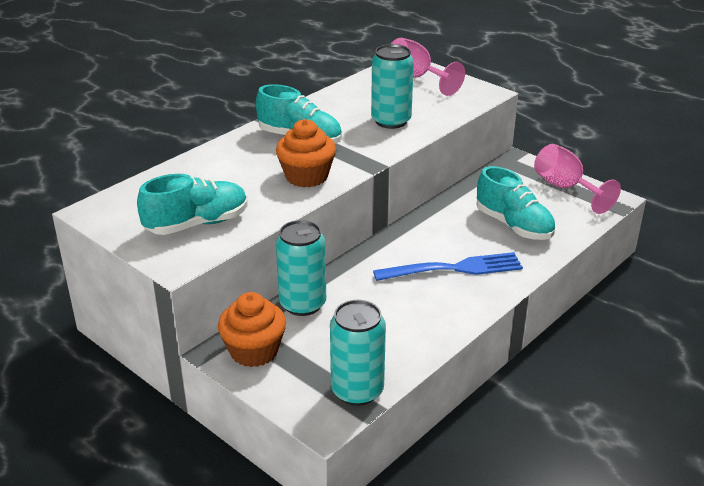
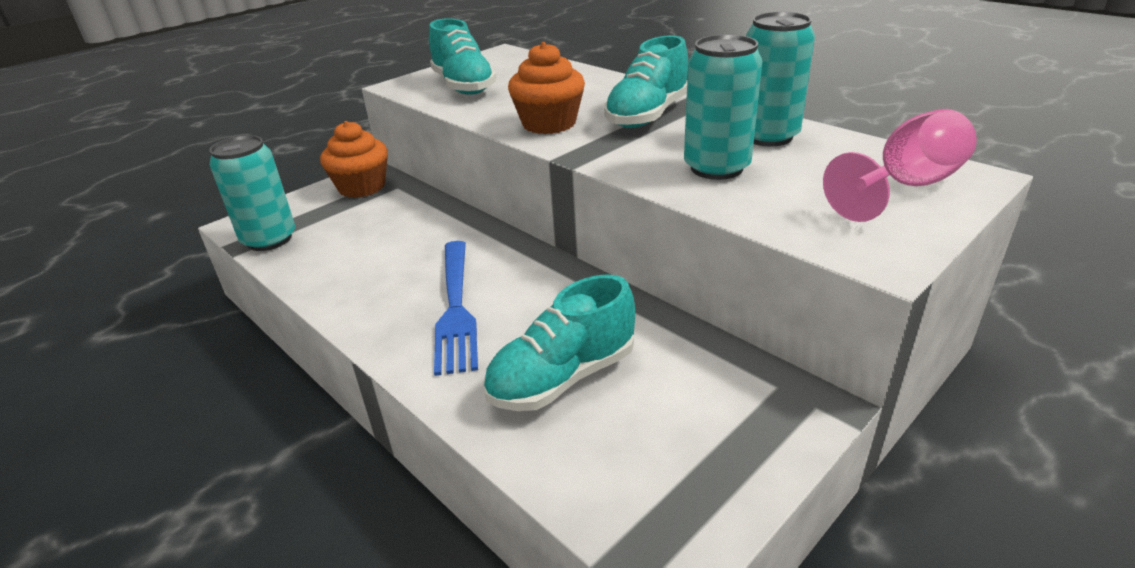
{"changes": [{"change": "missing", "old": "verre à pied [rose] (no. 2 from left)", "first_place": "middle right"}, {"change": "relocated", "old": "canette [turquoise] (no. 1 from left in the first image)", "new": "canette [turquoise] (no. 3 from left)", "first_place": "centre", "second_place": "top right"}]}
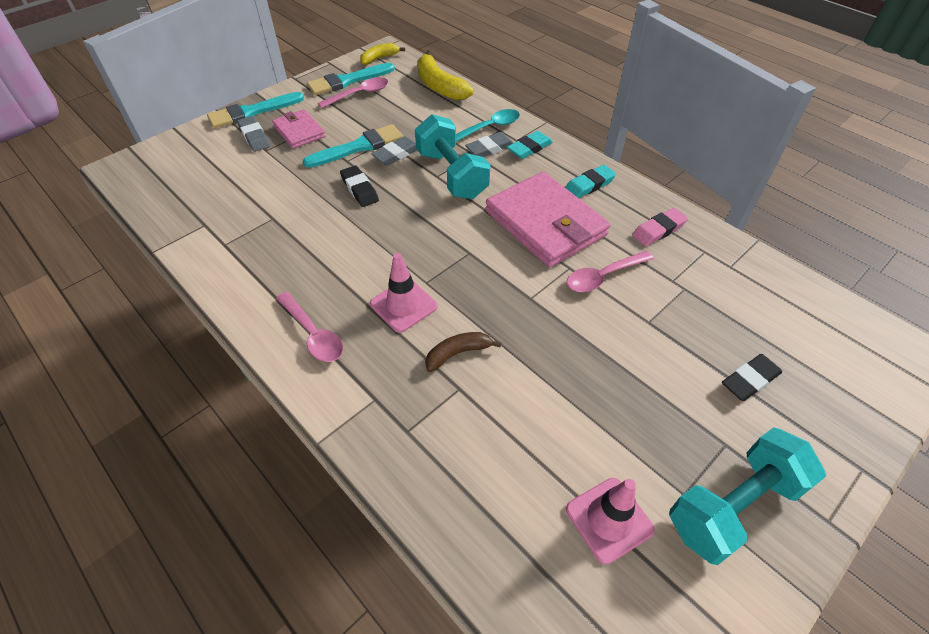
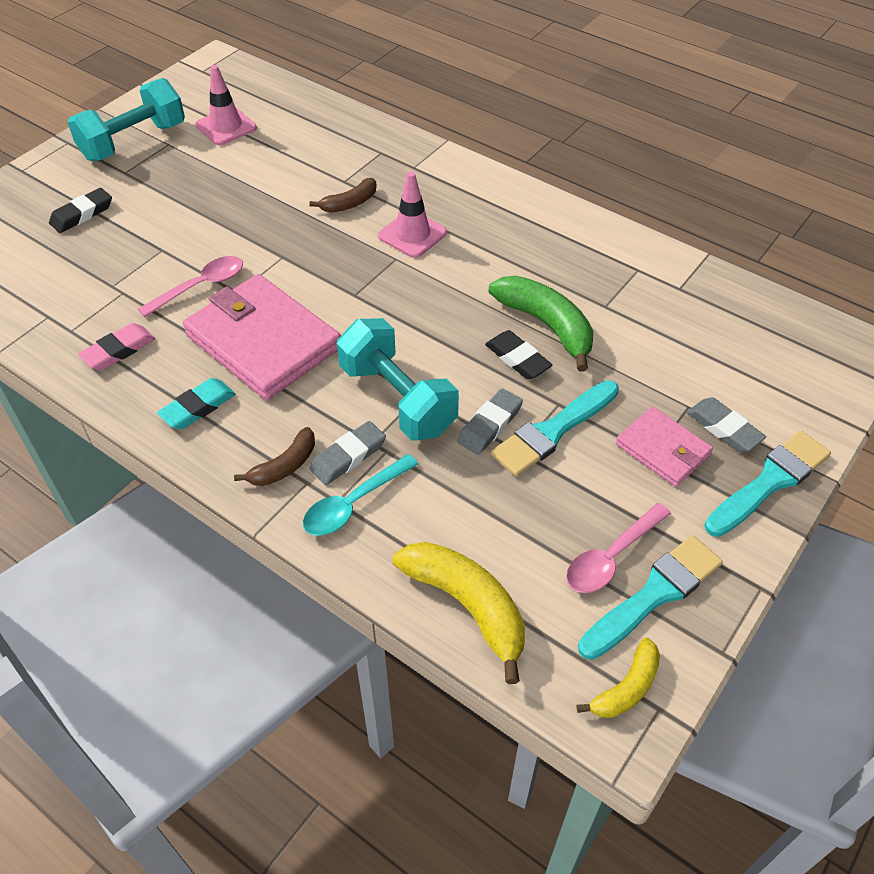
{"changes": [{"change": "exchanged", "old": "gomme [turquoise] (no. 1 from left)", "new": "banane [marron] (no. 1 from left)", "first_place": "top centre", "second_place": "middle left"}, {"change": "missing", "old": "cuillère [rose] (no. 1 from left)", "first_place": "middle left"}, {"change": "appeared", "new": "banane [vert]", "second_place": "centre"}]}
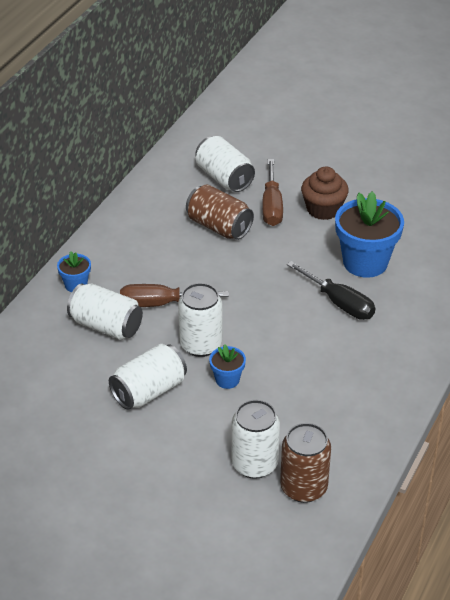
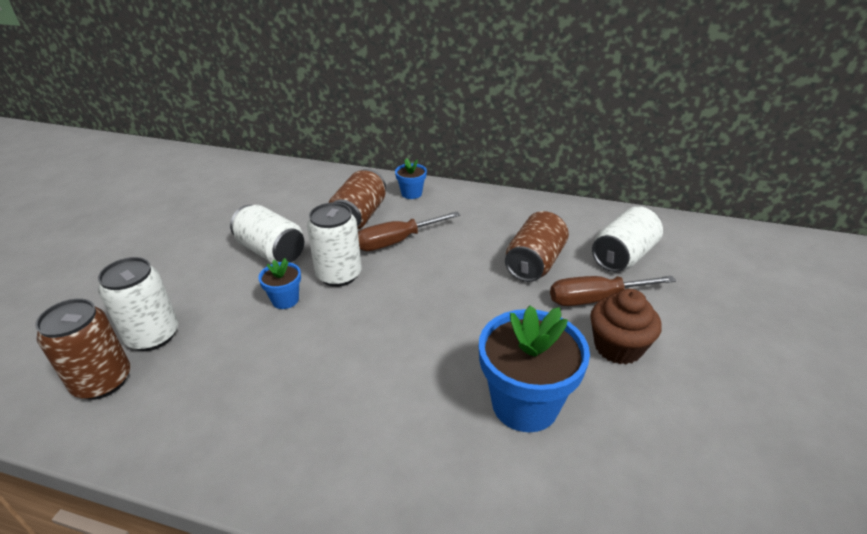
{"changes": [{"change": "missing", "old": "tournevis [noir]", "first_place": "middle right"}, {"change": "colour", "old": "canette [blanc] (no. 1 from left)", "new": "canette [marron] (no. 2 from left)", "first_place": "middle left", "second_place": "centre"}, {"change": "spun", "old": "tournevis [marron] (no. 1 from left)", "first_place": "centre", "second_place": "centre", "degrees": -105}]}
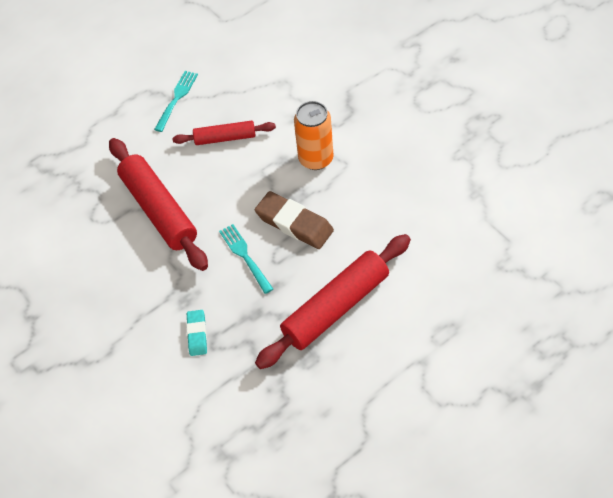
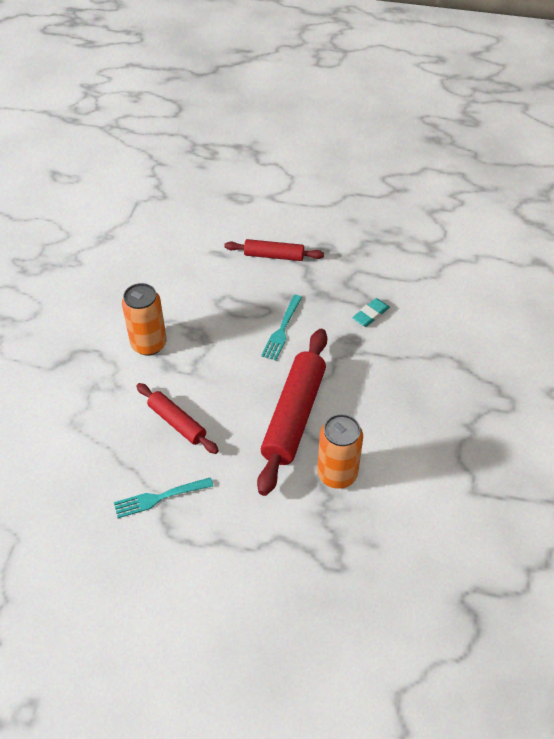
{"changes": [{"change": "missing", "old": "gomme [marron]", "first_place": "centre"}, {"change": "size", "old": "rouleau à pâtisserie [rouge] (no. 3 from left in the first image)", "first_place": "centre", "second_place": "centre", "factor": 0.57}, {"change": "appeared", "new": "canette [orange] (no. 2 from left)", "second_place": "centre"}]}
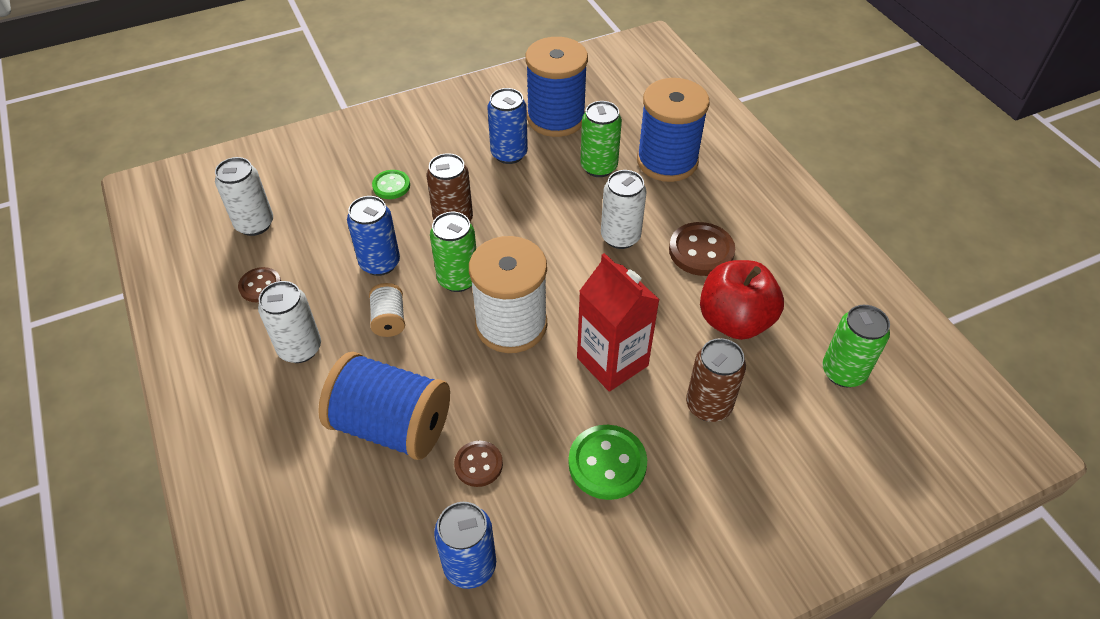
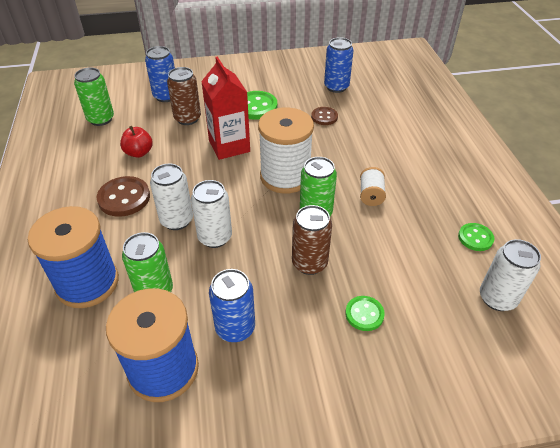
{"changes": [{"change": "relocated", "old": "canette [bleu] (no. 1 from left)", "first_place": "centre", "second_place": "top left"}, {"change": "size", "old": "pomme [rouge]", "first_place": "middle right", "second_place": "top left", "factor": 0.57}, {"change": "colour", "old": "bouton [marron] (no. 1 from left)", "new": "bouton [vert] (no. 3 from left)", "first_place": "middle left", "second_place": "middle right"}, {"change": "relocated", "old": "canette [blanc] (no. 2 from left)", "first_place": "middle left", "second_place": "centre"}, {"change": "missing", "old": "bobine [bleu] (no. 1 from left)", "first_place": "centre"}]}
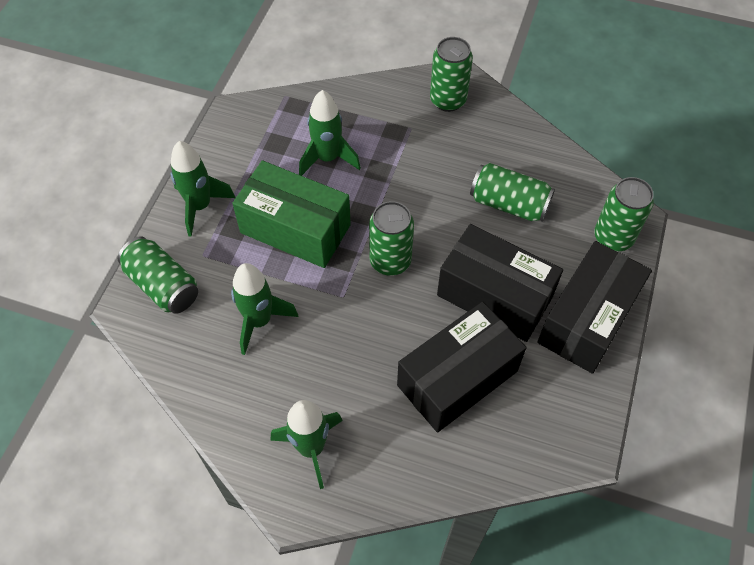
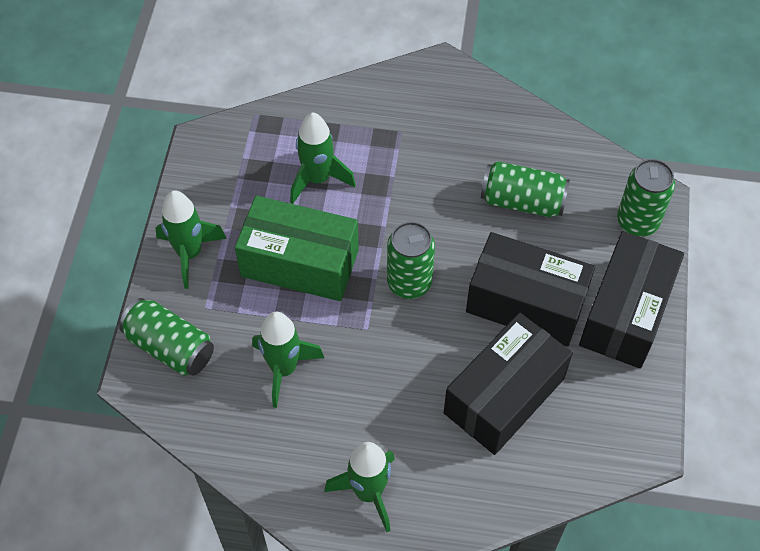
{"changes": [{"change": "missing", "old": "canette [vert] (no. 3 from left)", "first_place": "top centre"}]}
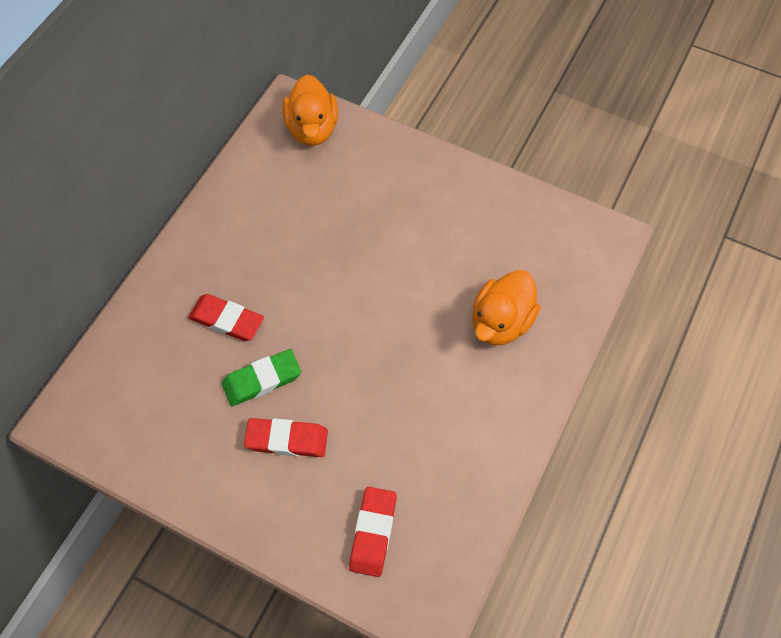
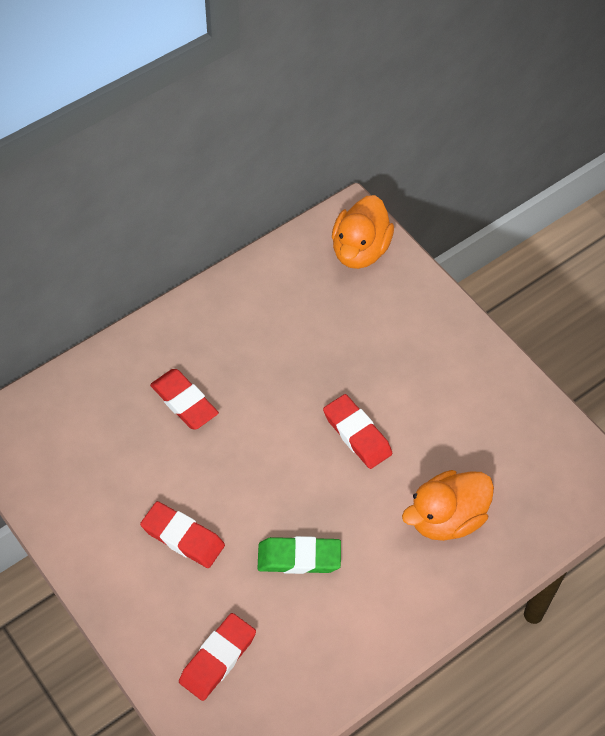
{"changes": [{"change": "relocated", "old": "gomme [vert]", "first_place": "centre", "second_place": "bottom centre"}, {"change": "appeared", "new": "gomme [rouge] (no. 4 from left)", "second_place": "centre"}]}
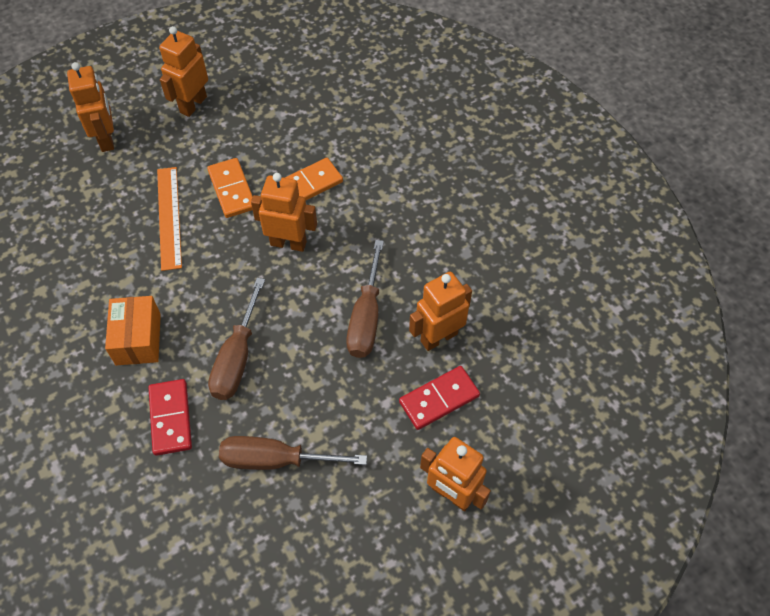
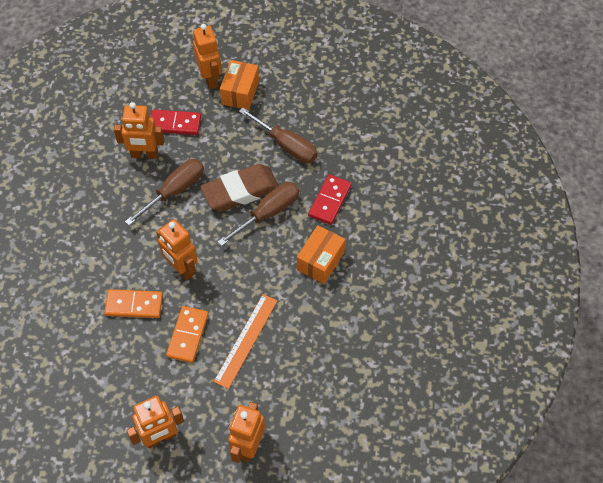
{"changes": [{"change": "appeared", "new": "boîte [orange] (no. 1 from left)", "second_place": "top centre"}, {"change": "appeared", "new": "gomme [marron]", "second_place": "centre"}]}
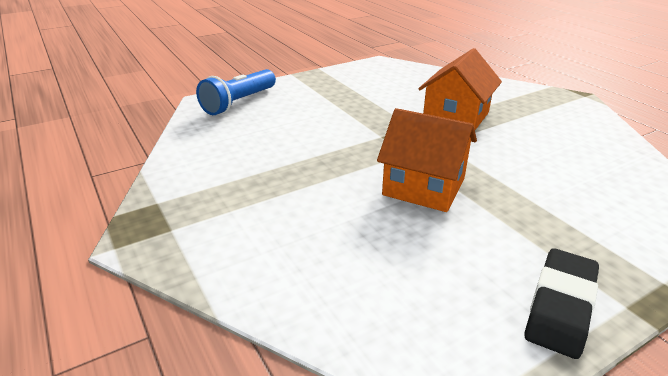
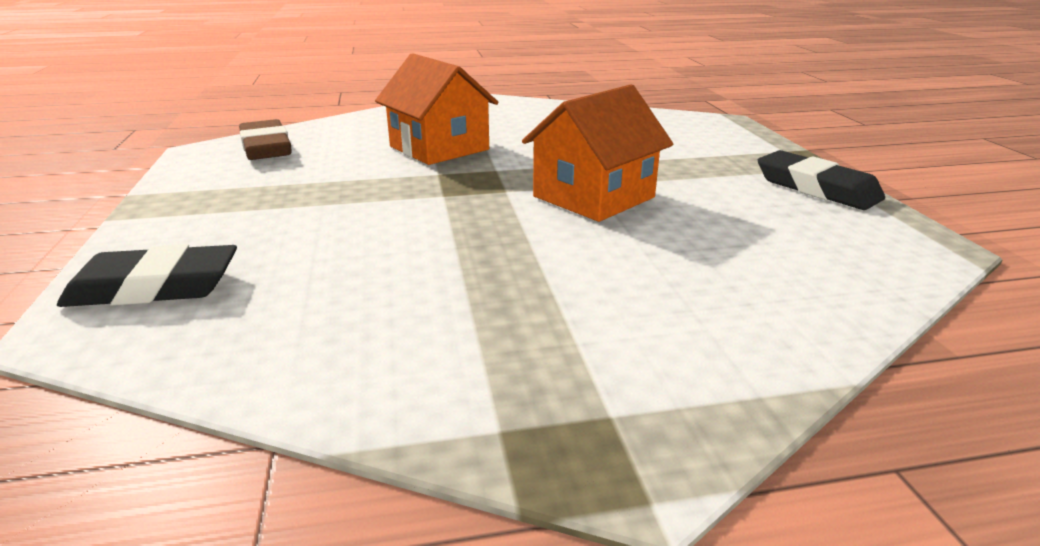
{"changes": [{"change": "exchanged", "old": "lampe de poche [bleu]", "new": "gomme [noir] (no. 1 from left)", "first_place": "top centre", "second_place": "middle left"}, {"change": "appeared", "new": "gomme [marron]", "second_place": "top left"}]}
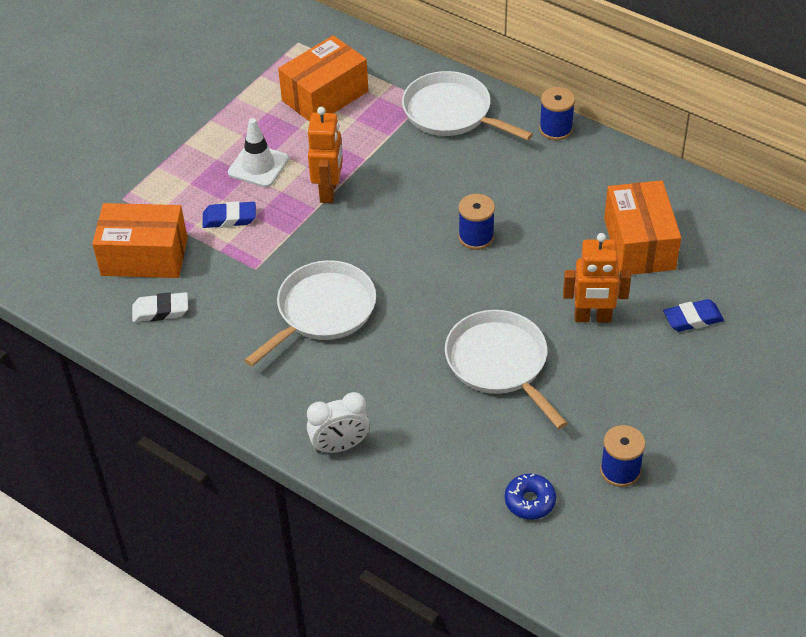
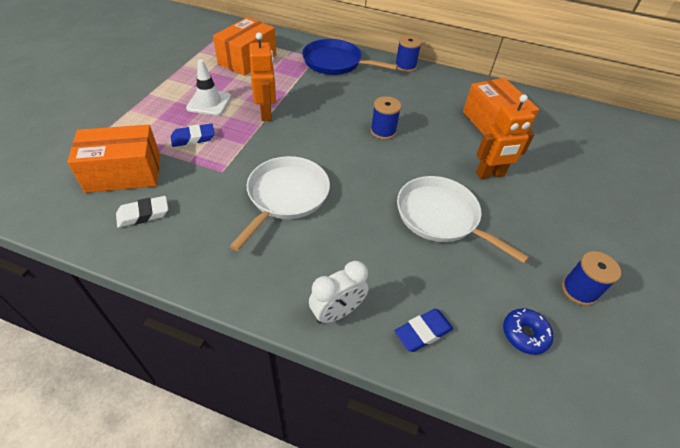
{"changes": [{"change": "colour", "old": "poêle [blanc] (no. 2 from left)", "new": "poêle [bleu]", "first_place": "top centre", "second_place": "top centre"}, {"change": "relocated", "old": "gomme [bleu] (no. 2 from left)", "first_place": "middle right", "second_place": "bottom centre"}]}
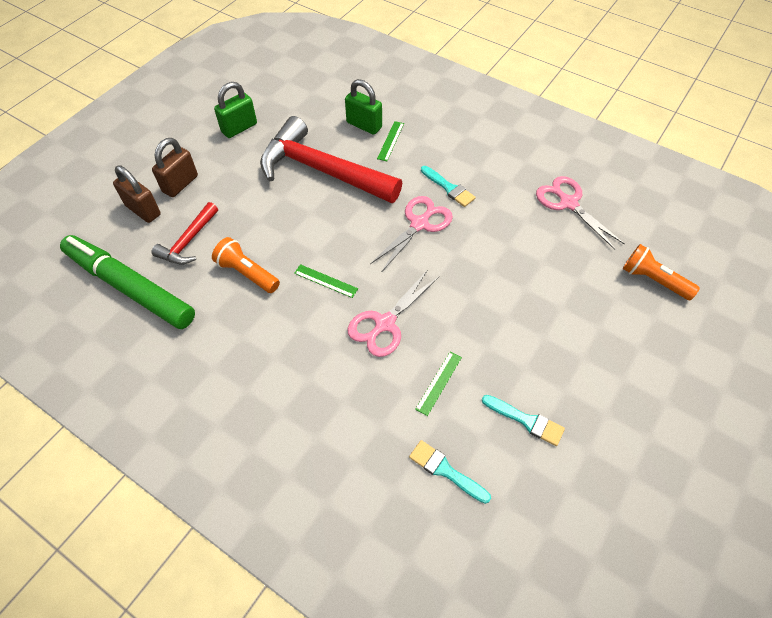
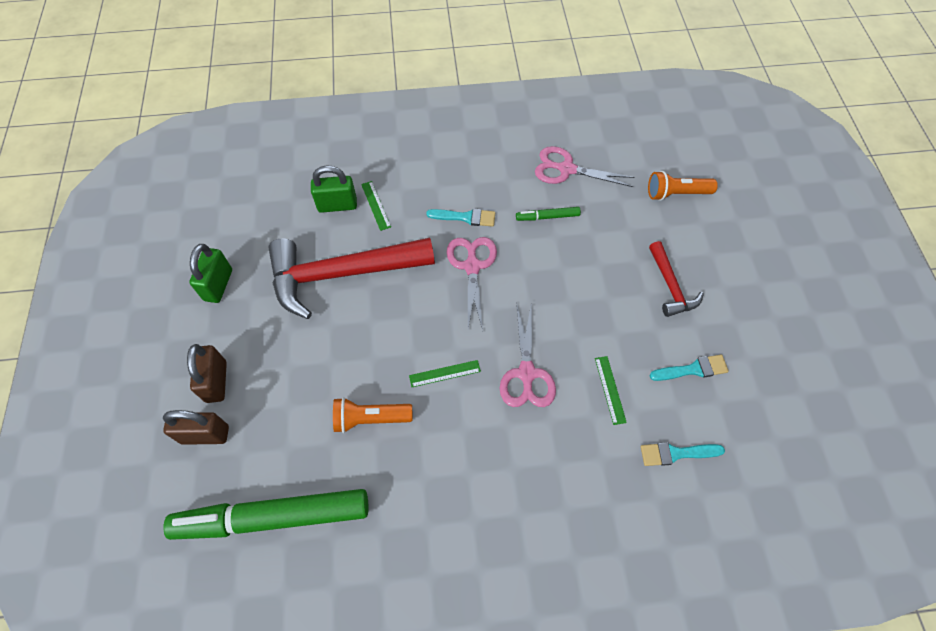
{"changes": [{"change": "relocated", "old": "marteau [rouge] (no. 1 from left in the first image)", "new": "marteau [rouge] (no. 2 from left)", "first_place": "middle left", "second_place": "middle right"}, {"change": "appeared", "new": "feutre [vert] (no. 2 from left)", "second_place": "centre"}]}
